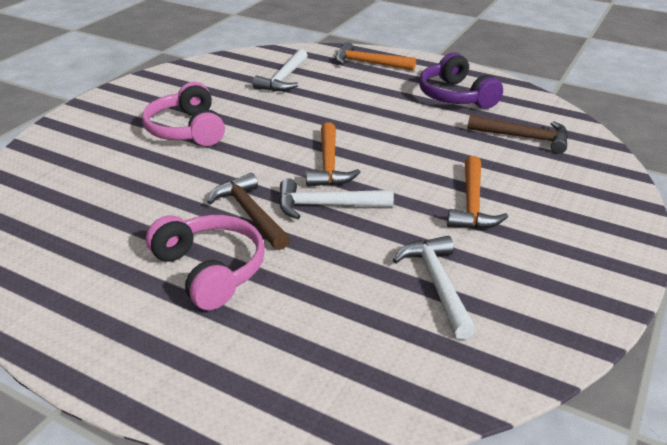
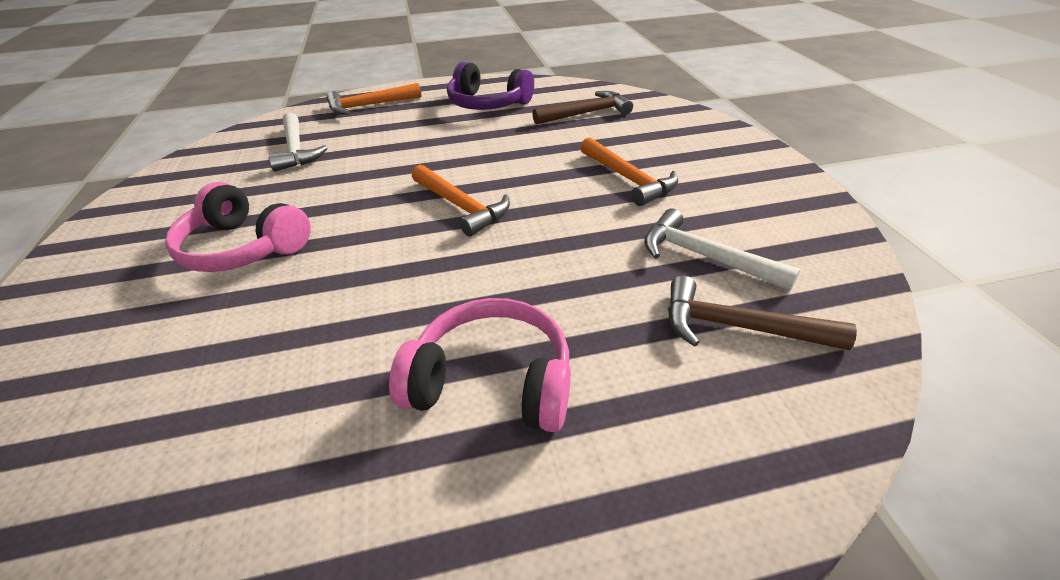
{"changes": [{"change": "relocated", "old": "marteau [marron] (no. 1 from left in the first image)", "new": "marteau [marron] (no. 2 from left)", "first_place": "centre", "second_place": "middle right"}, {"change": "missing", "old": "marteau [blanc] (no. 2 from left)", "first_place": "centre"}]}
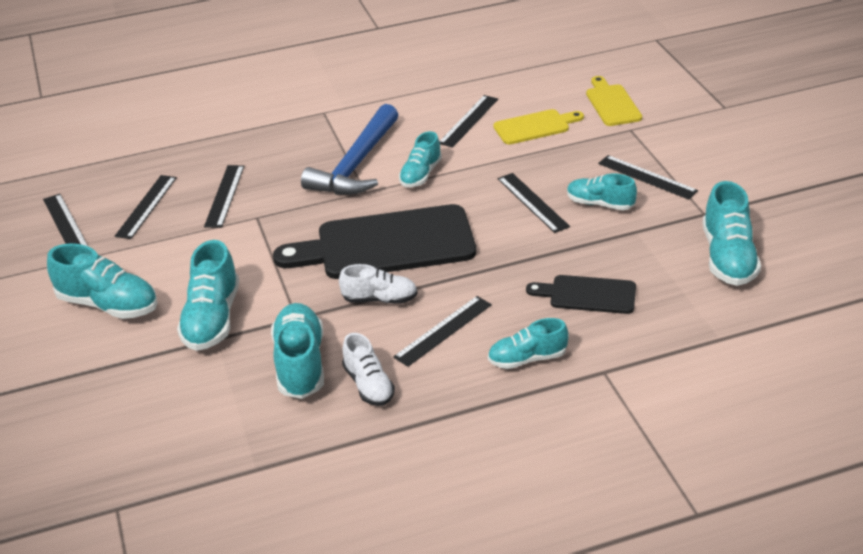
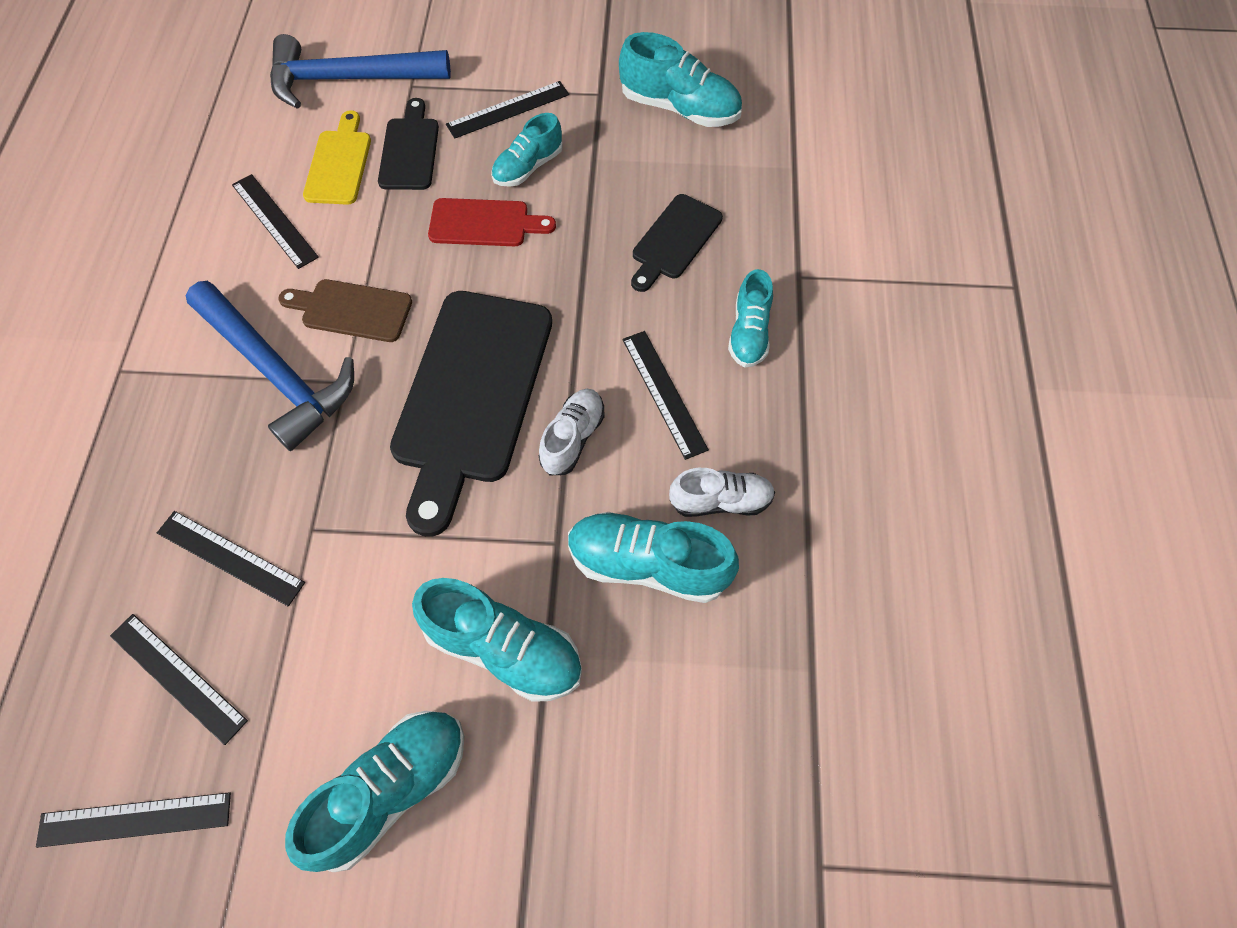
{"changes": [{"change": "exchanged", "old": "planche à découper [jaune] (no. 2 from left)", "new": "marteau [bleu] (no. 2 from left)", "first_place": "top right", "second_place": "top left"}, {"change": "exchanged", "old": "chaussure [turquoise] (no. 4 from left)", "new": "planche à découper [marron]", "first_place": "top centre", "second_place": "middle left"}, {"change": "exchanged", "old": "règle [noir] (no. 6 from left)", "new": "planche à découper [rouge]", "first_place": "centre", "second_place": "top centre"}, {"change": "appeared", "new": "planche à découper [noir] (no. 1 from left)", "second_place": "top left"}]}
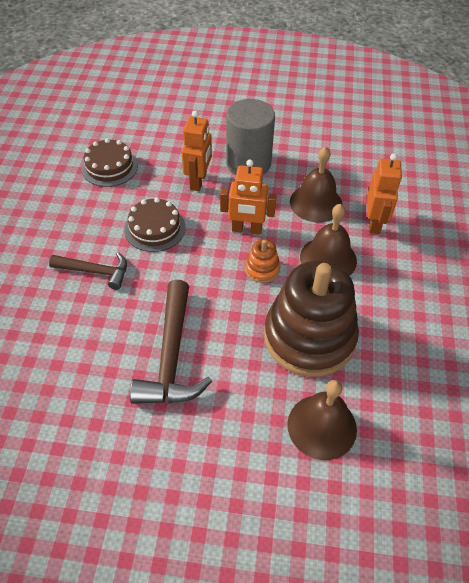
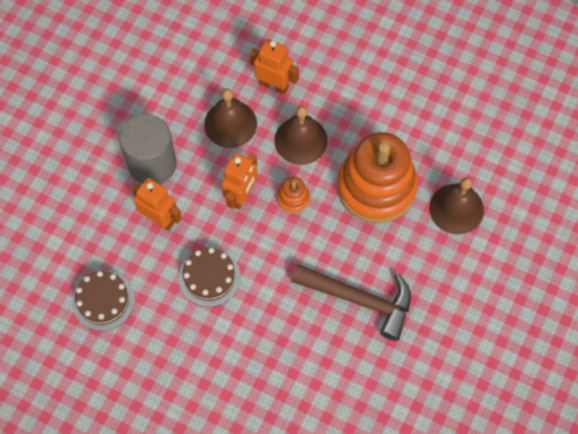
{"changes": [{"change": "missing", "old": "marteau [marron] (no. 1 from left)", "first_place": "middle left"}, {"change": "colour", "old": "jouet à empiler [marron]", "new": "jouet à empiler [orange] (no. 2 from left)", "first_place": "centre", "second_place": "centre"}]}
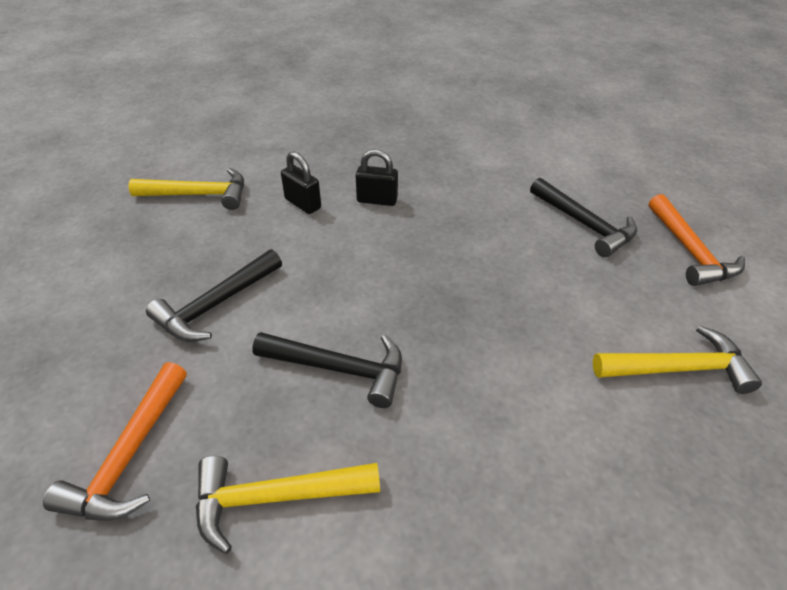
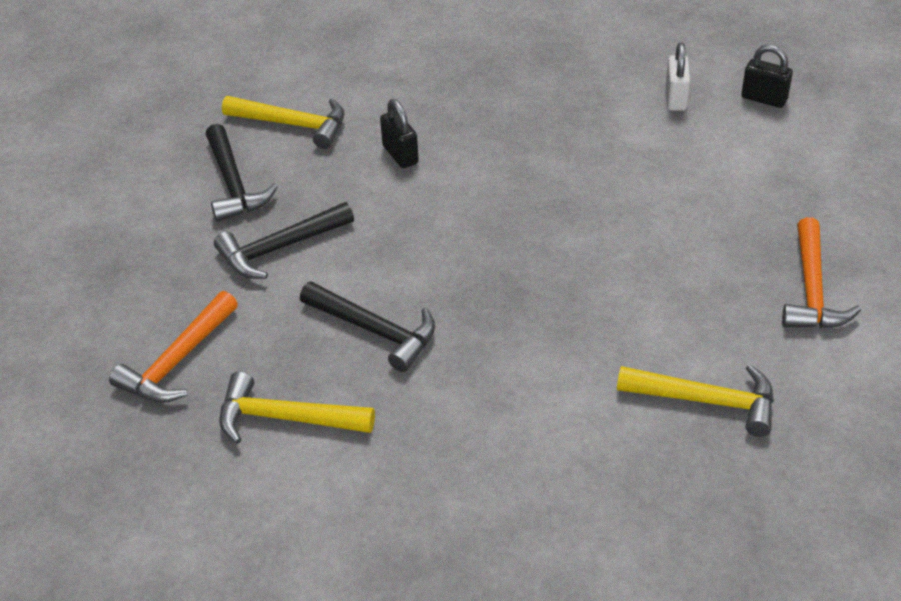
{"changes": [{"change": "relocated", "old": "cadenas [noir] (no. 2 from left)", "first_place": "top centre", "second_place": "top right"}, {"change": "relocated", "old": "marteau [noir] (no. 3 from left in the first image)", "new": "marteau [noir] (no. 1 from left)", "first_place": "middle right", "second_place": "top left"}, {"change": "appeared", "new": "cadenas [blanc]", "second_place": "top right"}]}
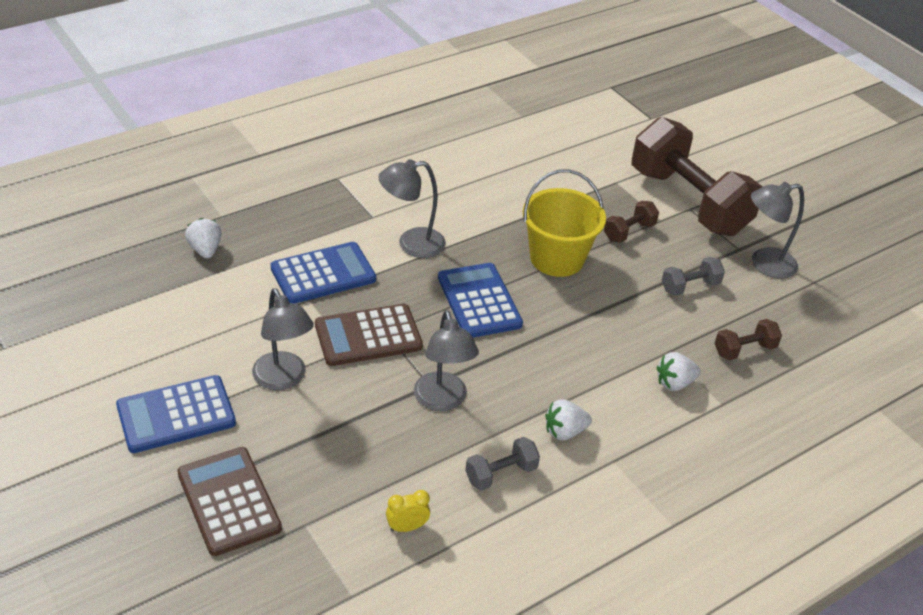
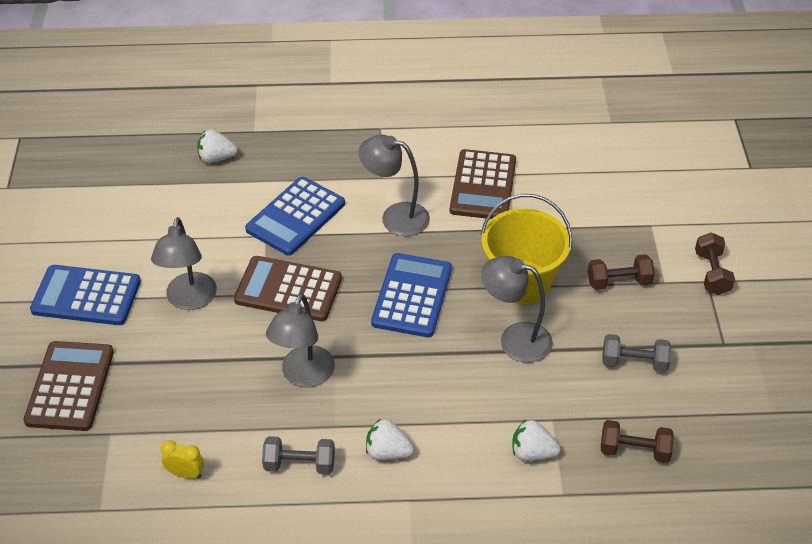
{"changes": [{"change": "size", "old": "haltère [marron] (no. 2 from left in the first image)", "first_place": "top right", "second_place": "middle right", "factor": 0.41}, {"change": "relocated", "old": "lampe [gris] (no. 4 from left)", "first_place": "middle right", "second_place": "centre"}, {"change": "spun", "old": "fraise [blanc] (no. 1 from left)", "first_place": "middle left", "second_place": "top left", "degrees": -105}, {"change": "spun", "old": "calculatrice [bleu] (no. 2 from left)", "first_place": "centre", "second_place": "centre", "degrees": 120}, {"change": "appeared", "new": "calculatrice [marron] (no. 3 from left)", "second_place": "centre"}]}
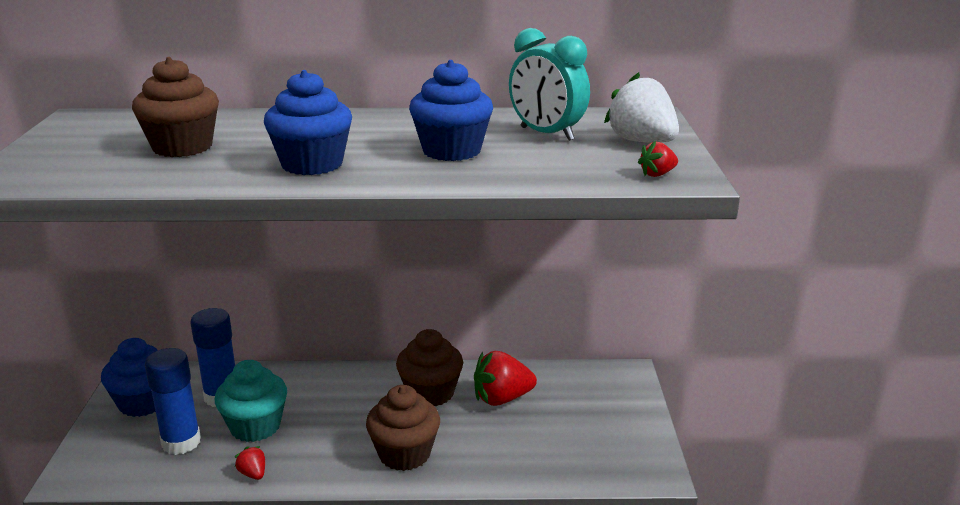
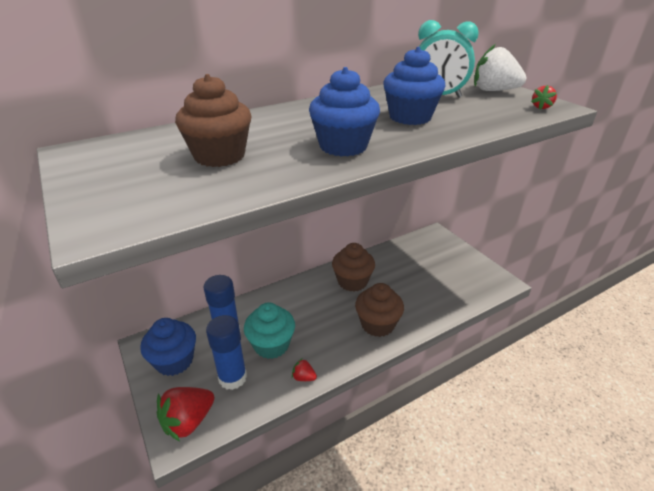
{"changes": [{"change": "relocated", "old": "fraise [rouge] (no. 2 from left in the first image)", "new": "fraise [rouge] (no. 1 from left)", "first_place": "bottom centre", "second_place": "bottom left"}]}
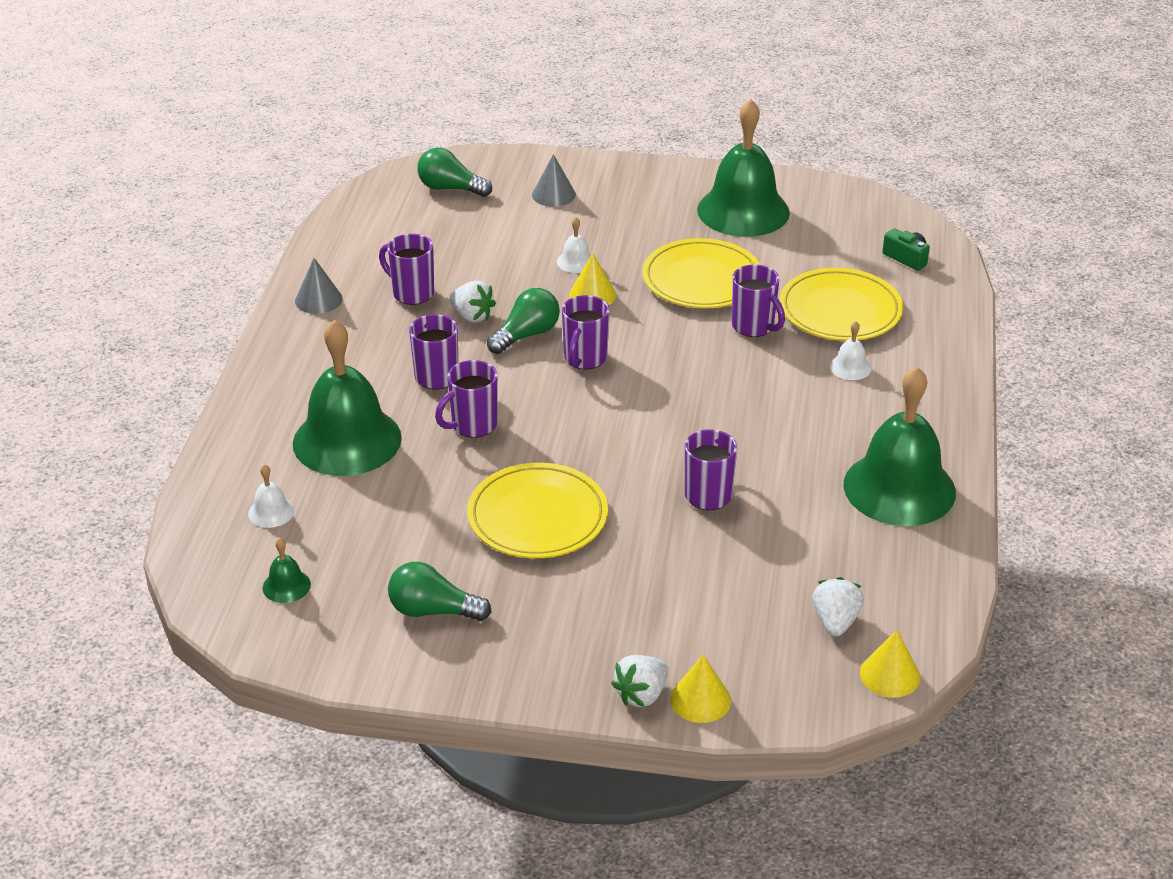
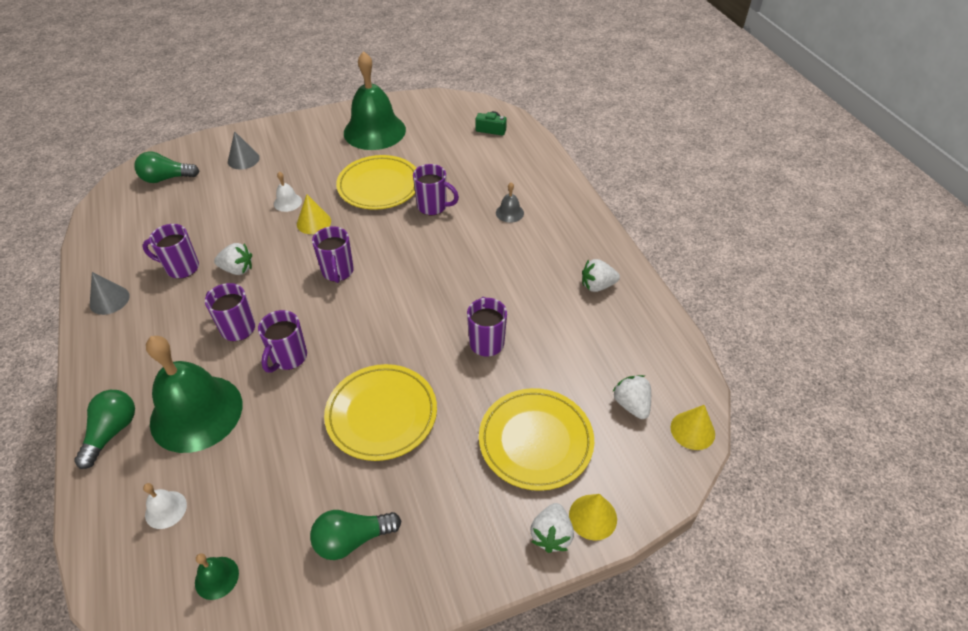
{"changes": [{"change": "relocated", "old": "assiette [jaune] (no. 3 from left)", "first_place": "middle right", "second_place": "bottom centre"}, {"change": "relocated", "old": "ampoule [vert] (no. 3 from left in the first image)", "new": "ampoule [vert] (no. 1 from left)", "first_place": "centre", "second_place": "bottom left"}, {"change": "colour", "old": "cloche [blanc] (no. 3 from left)", "new": "cloche [gris]", "first_place": "middle right", "second_place": "top centre"}, {"change": "exchanged", "old": "cloche [vert] (no. 4 from left)", "new": "fraise [blanc] (no. 3 from left)", "first_place": "middle right", "second_place": "centre"}]}
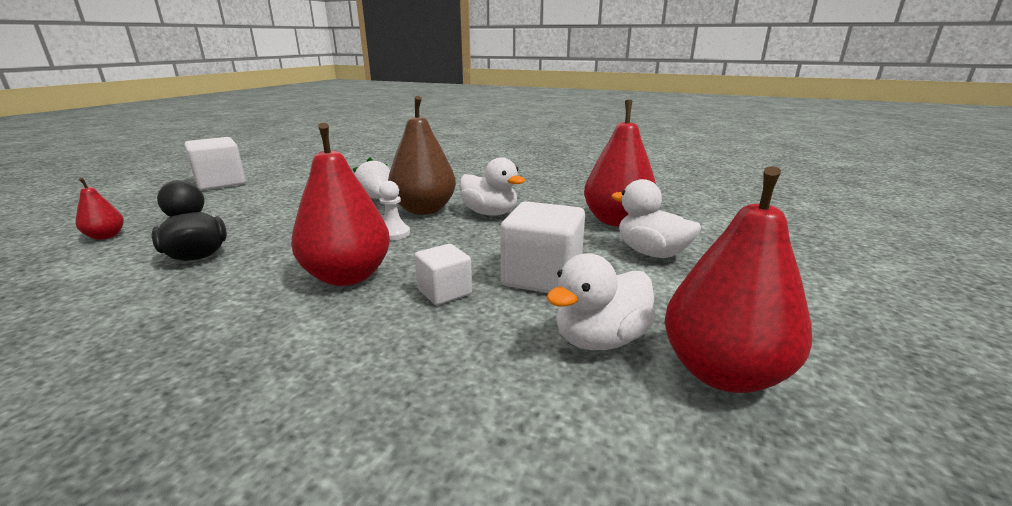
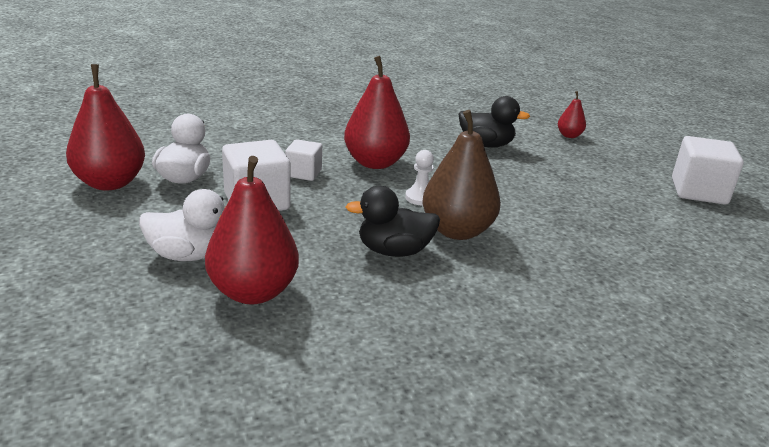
{"changes": [{"change": "colour", "old": "canard [blanc] (no. 1 from left)", "new": "canard [noir] (no. 1 from left)", "first_place": "centre", "second_place": "centre"}, {"change": "missing", "old": "fraise [blanc]", "first_place": "centre"}]}
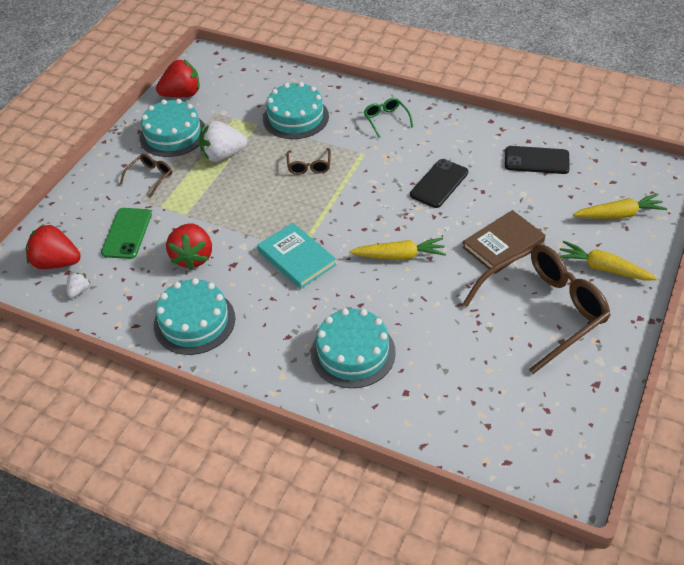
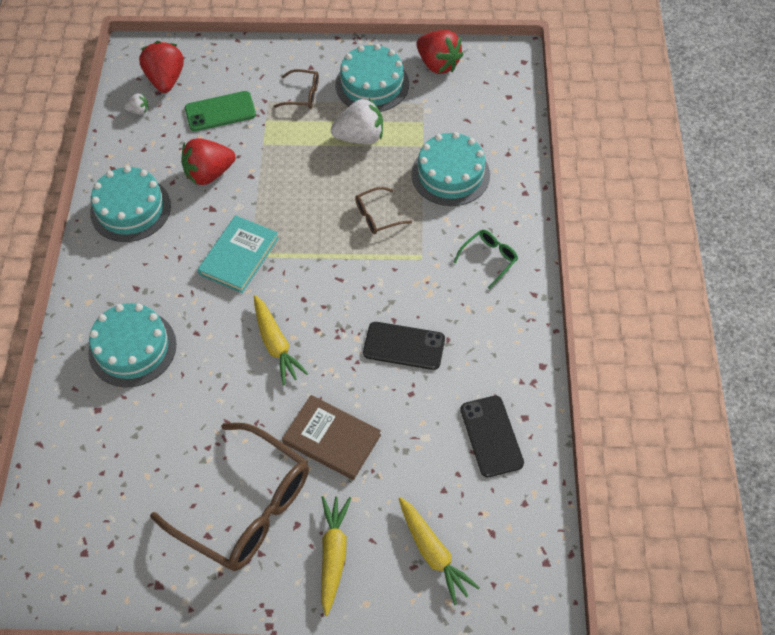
{"changes": [{"change": "spun", "old": "fraise [blanc] (no. 2 from left)", "first_place": "top left", "second_place": "top centre", "degrees": 120}]}
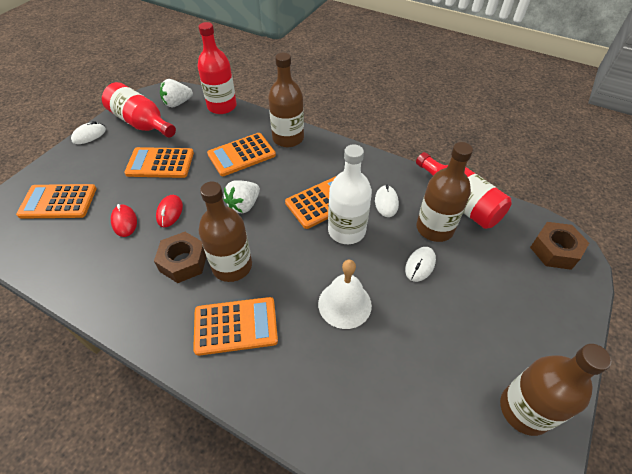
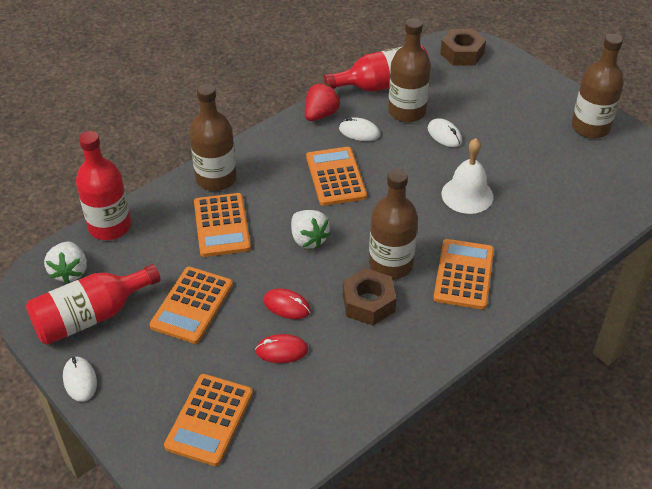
{"changes": [{"change": "missing", "old": "bouteille [blanc]", "first_place": "centre"}, {"change": "appeared", "new": "fraise [rouge]", "second_place": "top centre"}]}
